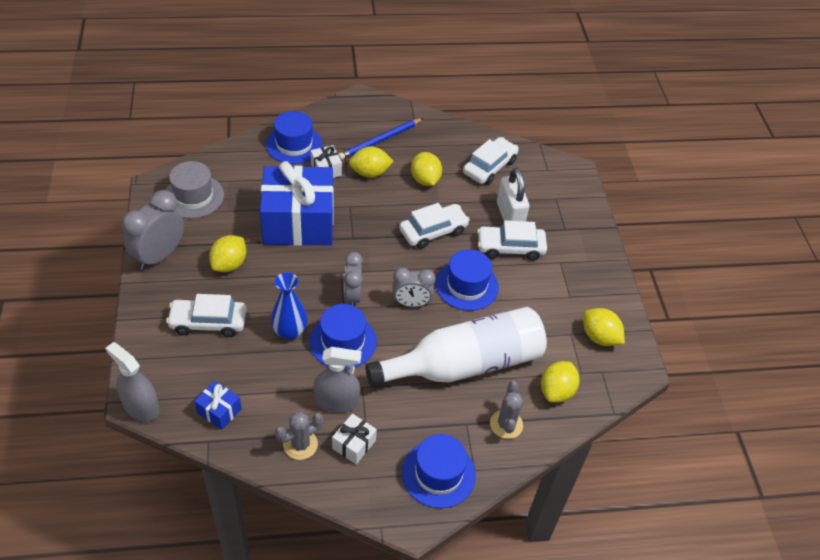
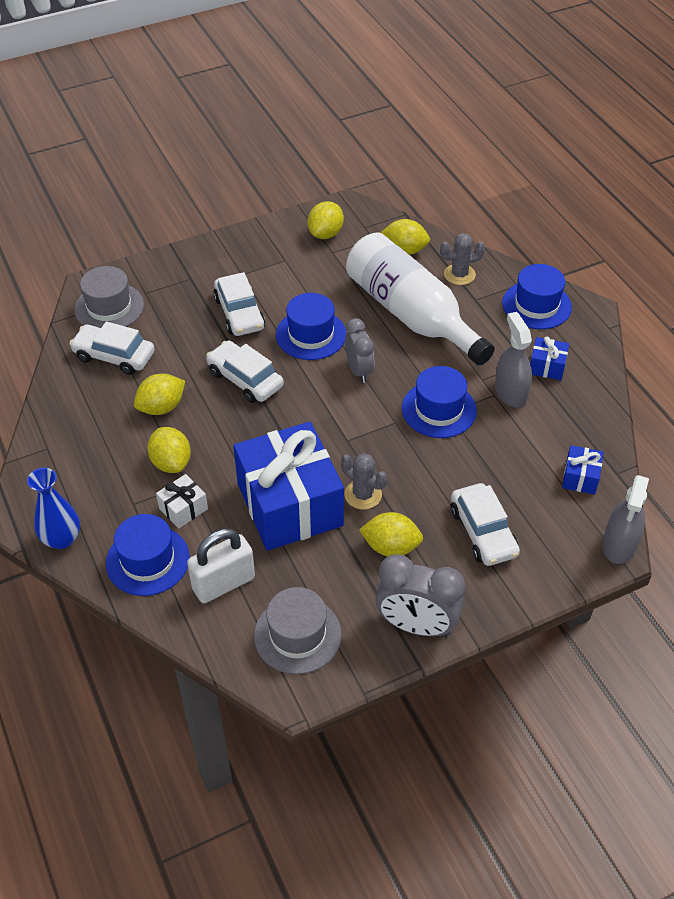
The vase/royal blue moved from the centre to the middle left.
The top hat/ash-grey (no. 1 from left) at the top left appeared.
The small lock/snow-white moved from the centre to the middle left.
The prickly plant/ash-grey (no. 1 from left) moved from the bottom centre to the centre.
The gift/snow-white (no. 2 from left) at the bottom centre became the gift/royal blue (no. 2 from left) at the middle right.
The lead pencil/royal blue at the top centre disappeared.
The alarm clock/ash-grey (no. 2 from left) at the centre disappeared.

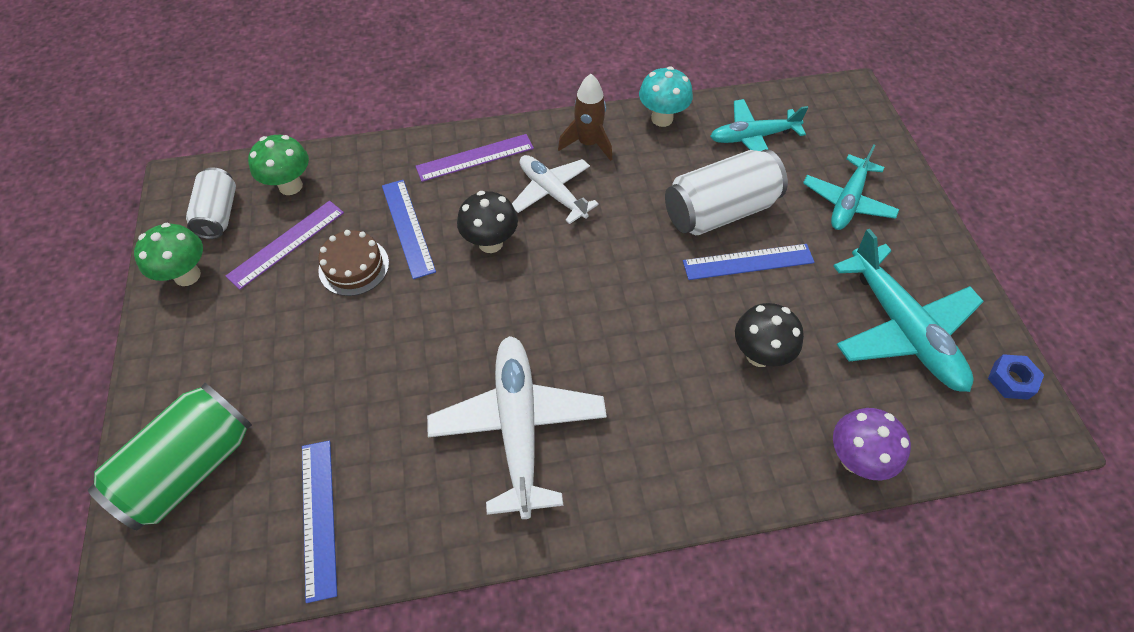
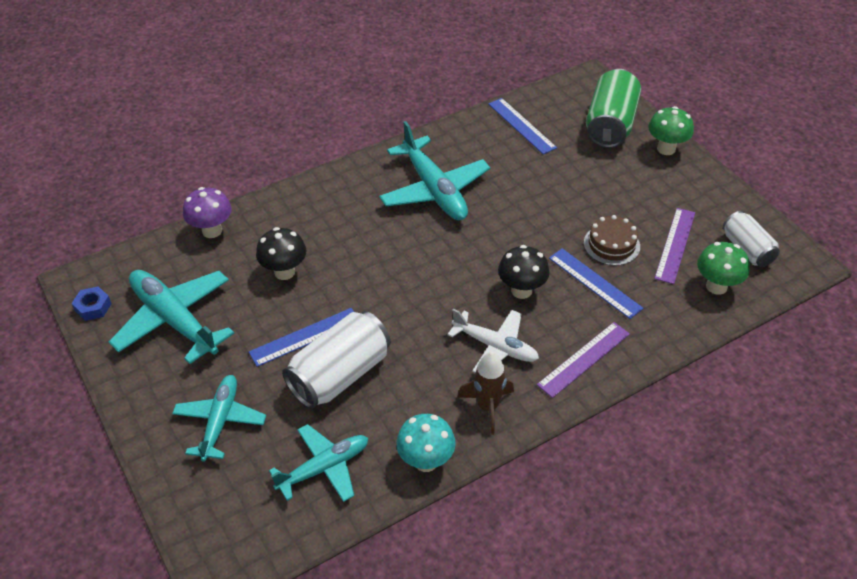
The plane/snow-white (no. 1 from left) at the bottom centre became the plane/aqua (no. 4 from left) at the top centre.
The toadstool/leaf-green (no. 1 from left) moved from the middle left to the top right.

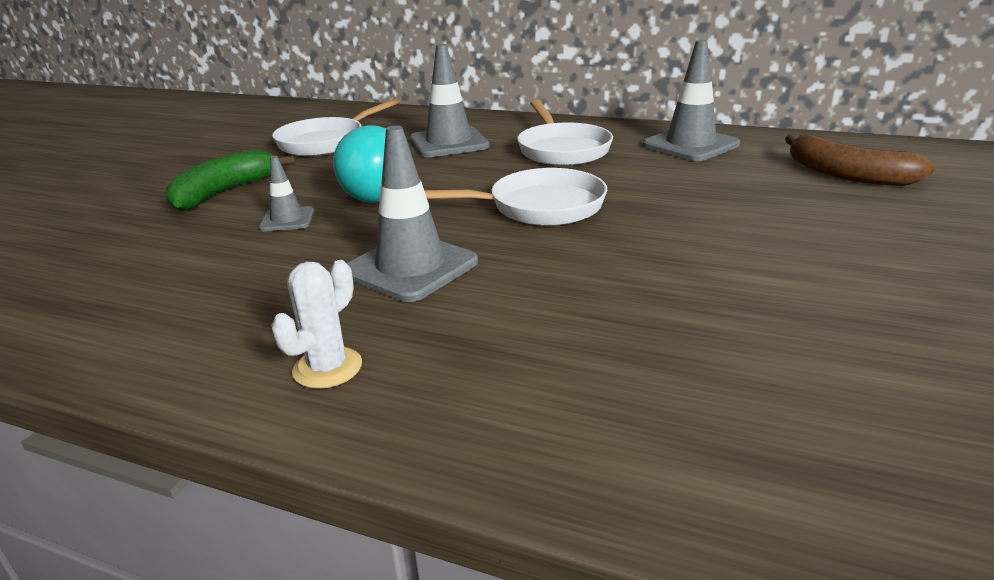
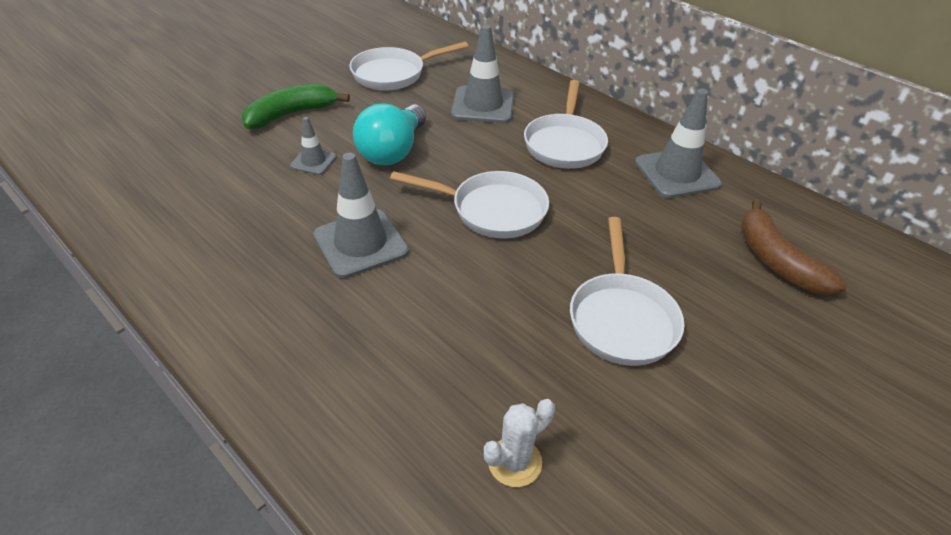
The prickly plant/snow-white moved from the middle left to the bottom centre.
The skillet/snow-white (no. 4 from left) at the centre appeared.

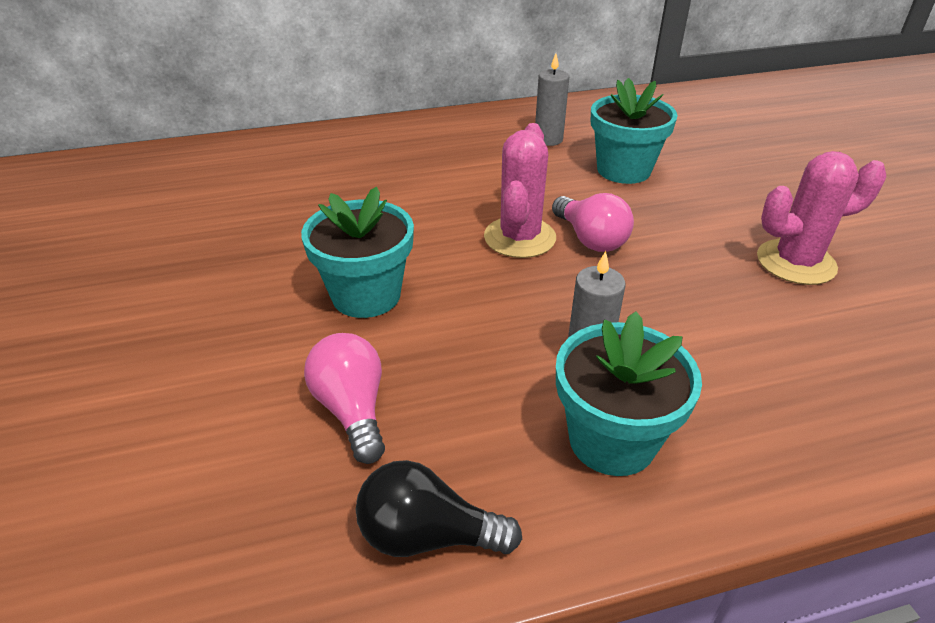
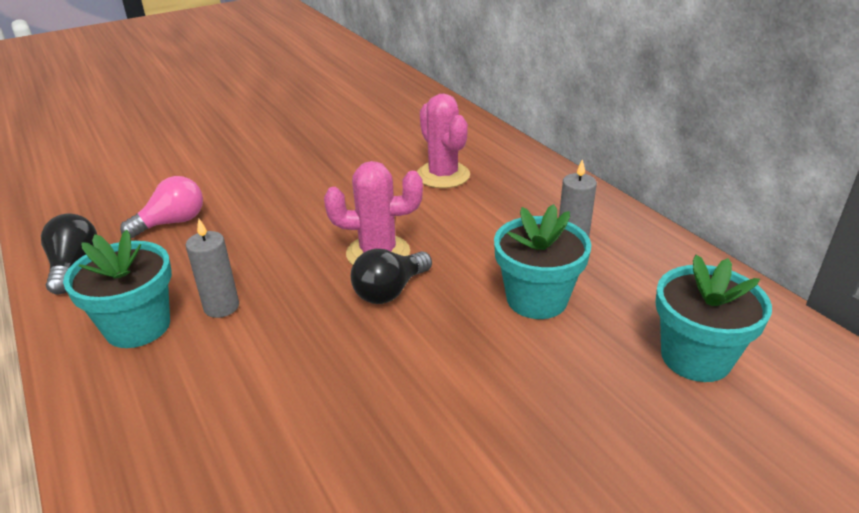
The lightbulb/rose-pink (no. 2 from left) at the centre became the lightbulb/ebony (no. 2 from left) at the centre.
The prickly plant/rose-pink (no. 2 from left) moved from the middle right to the top centre.
The potted plant/aqua (no. 1 from left in the first image) moved from the centre to the middle right.

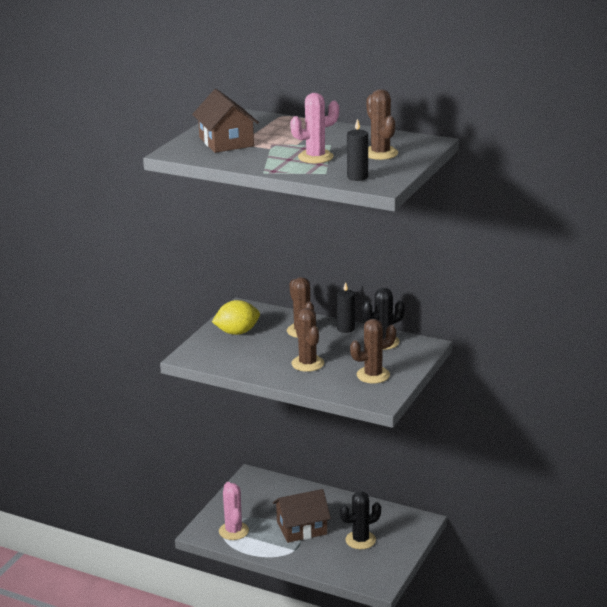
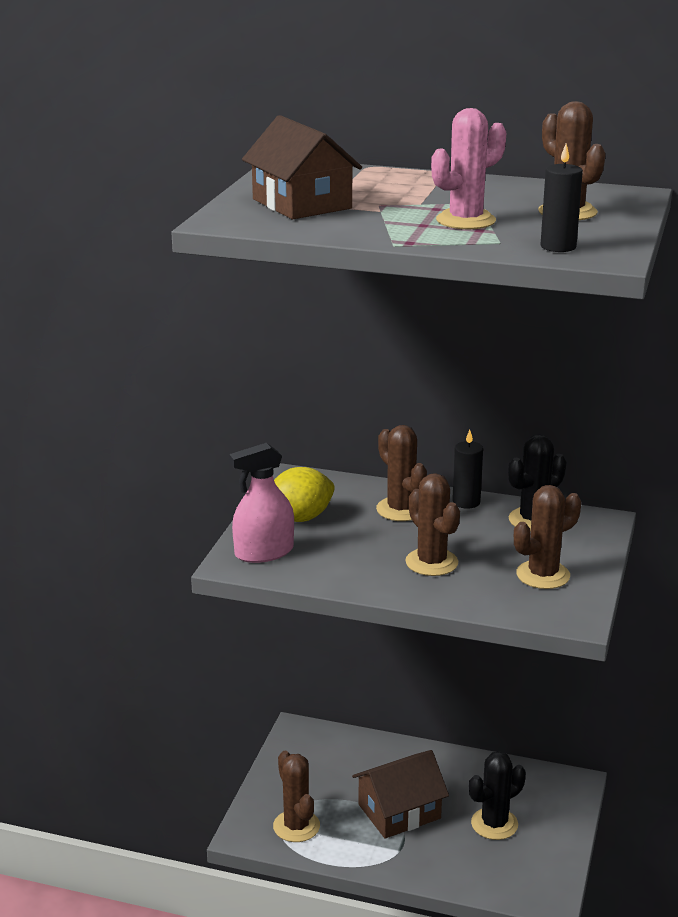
The spray cleaner/rose-pink at the centre appeared.
The prickly plant/rose-pink (no. 1 from left) at the bottom centre became the prickly plant/russet (no. 1 from left) at the bottom centre.

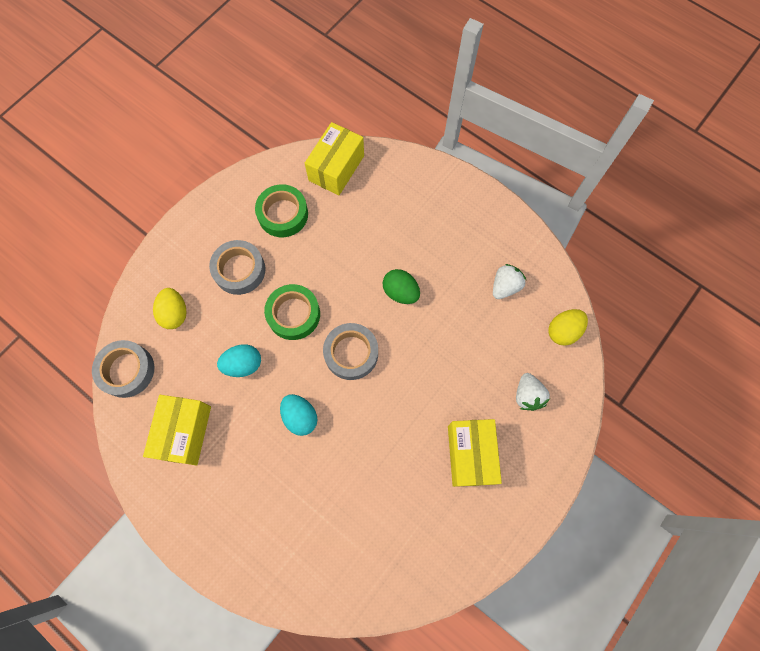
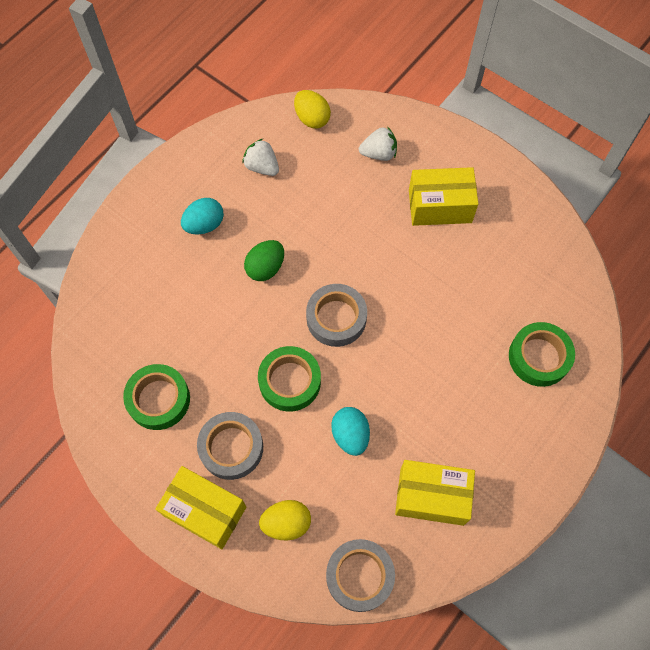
The box/yellow (no. 2 from left in the first image) moved from the top centre to the bottom left.
The egg/aqua (no. 2 from left in the first image) moved from the centre to the top left.
The roll of tape/leaf-green (no. 3 from left) at the middle right appeared.

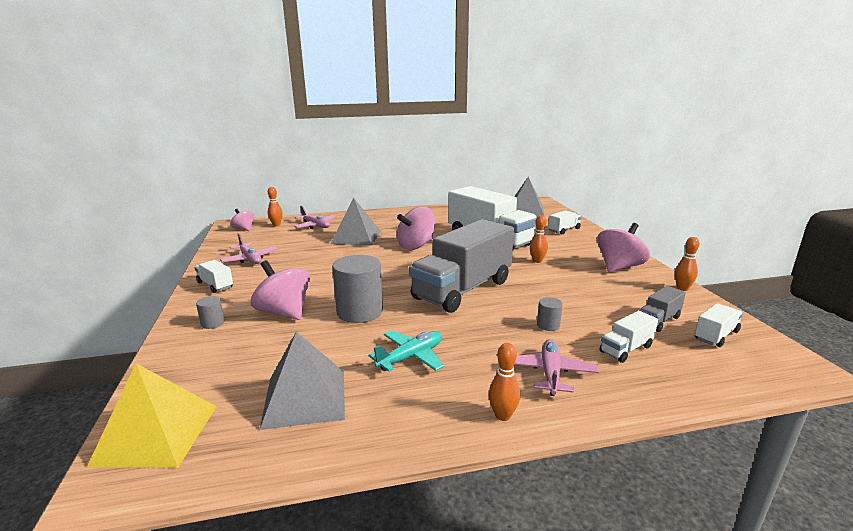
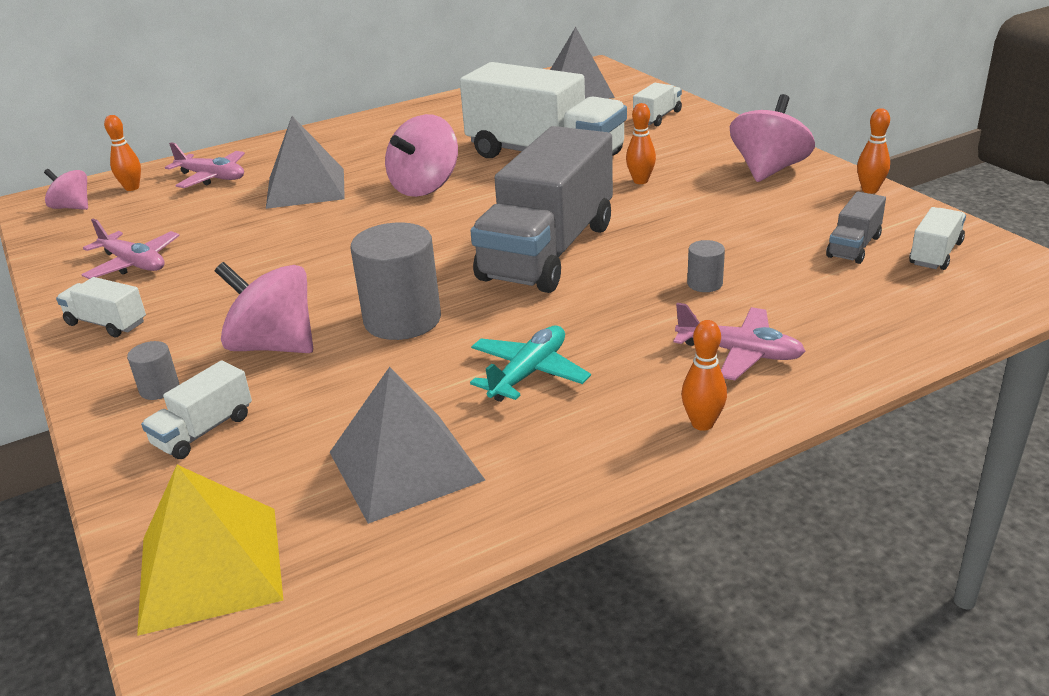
The truck/snow-white (no. 4 from left in the first image) moved from the middle right to the middle left.
The plane/rose-pink (no. 3 from left) at the bottom centre turned 120 degrees clockwise.

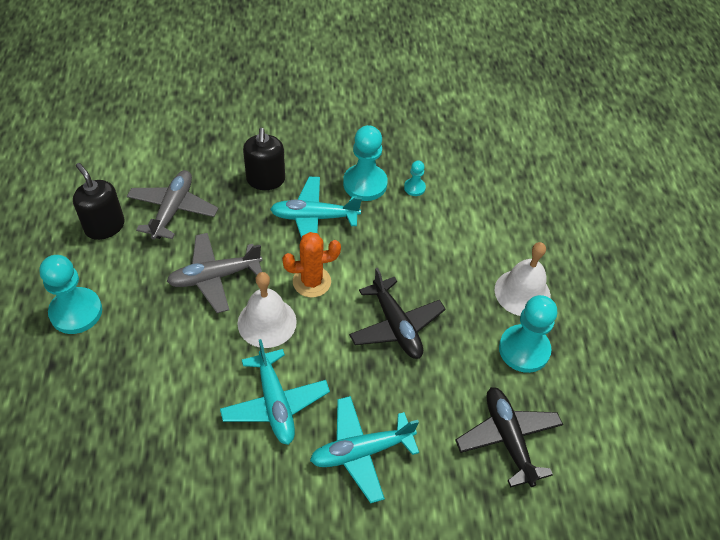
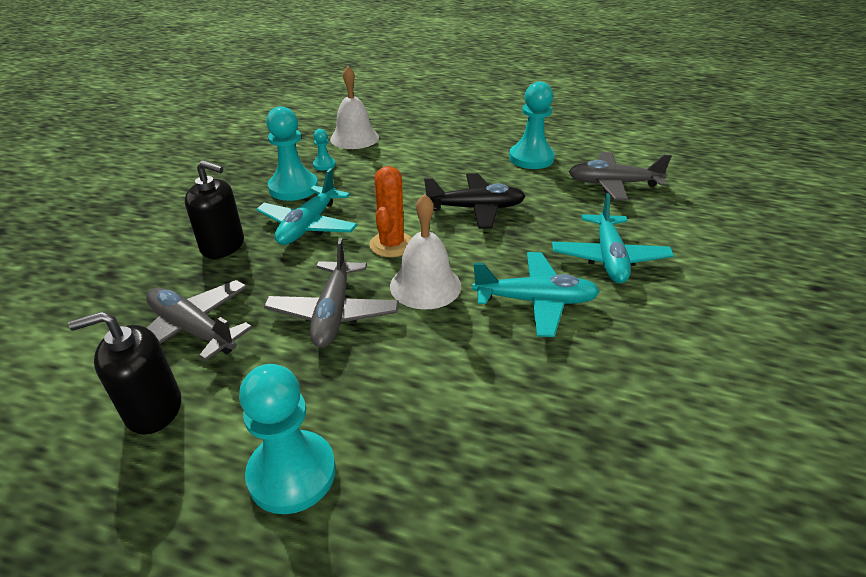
The bell/snow-white (no. 2 from left in the first image) moved from the middle right to the top centre.
The plane/ebony (no. 2 from left) at the bottom right became the plane/ash-grey (no. 3 from left) at the top right.

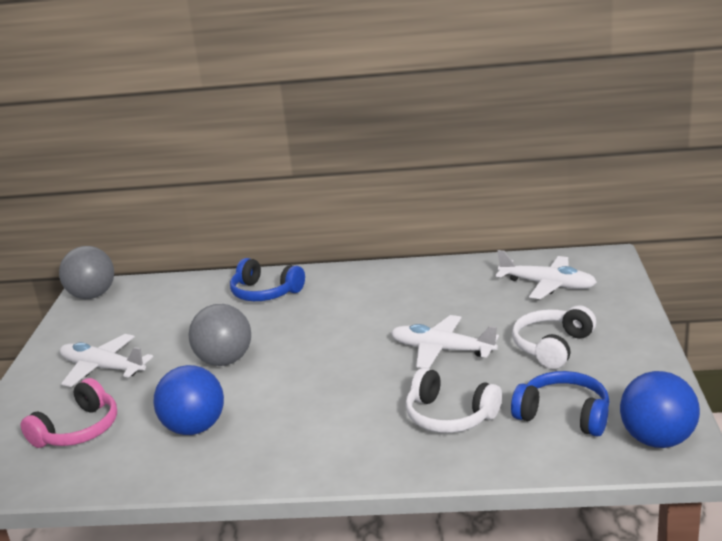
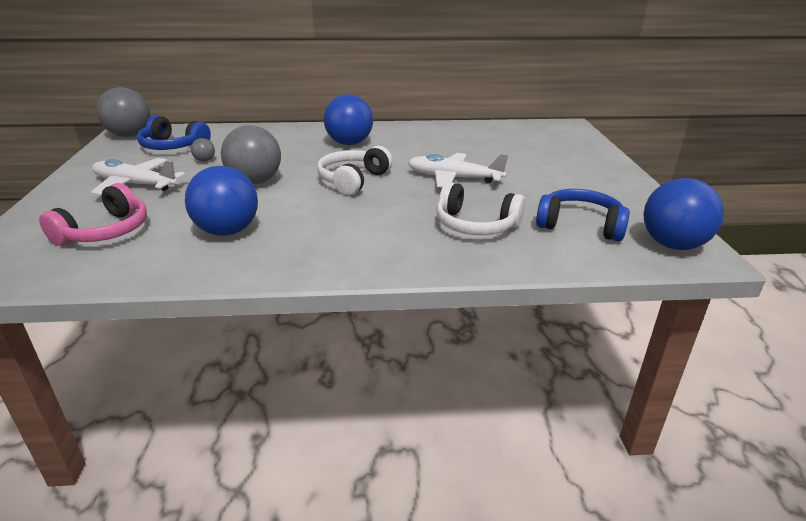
The over-ear headphones/royal blue (no. 1 from left) moved from the centre to the top left.
The play ball/ash-grey (no. 2 from left) at the top left appeared.
The over-ear headphones/snow-white (no. 2 from left in the first image) moved from the middle right to the top centre.
The play ball/royal blue (no. 2 from left) at the top centre appeared.
The plane/snow-white (no. 3 from left) at the middle right disappeared.

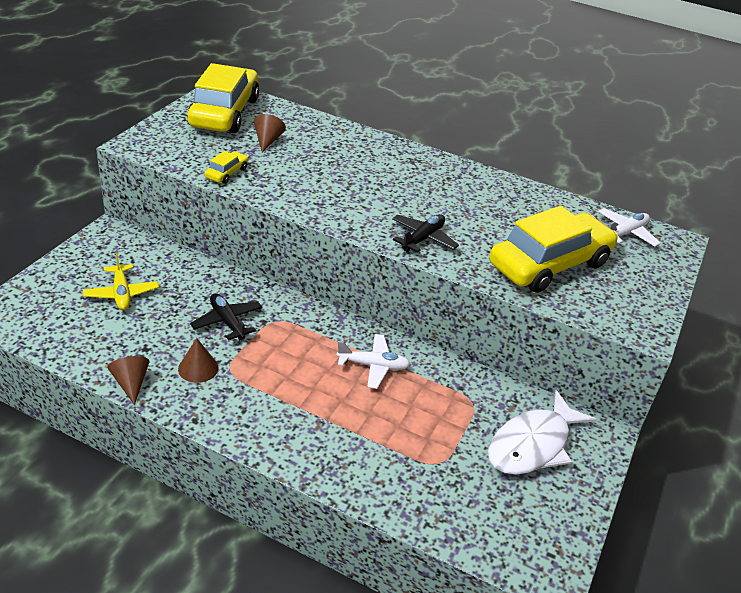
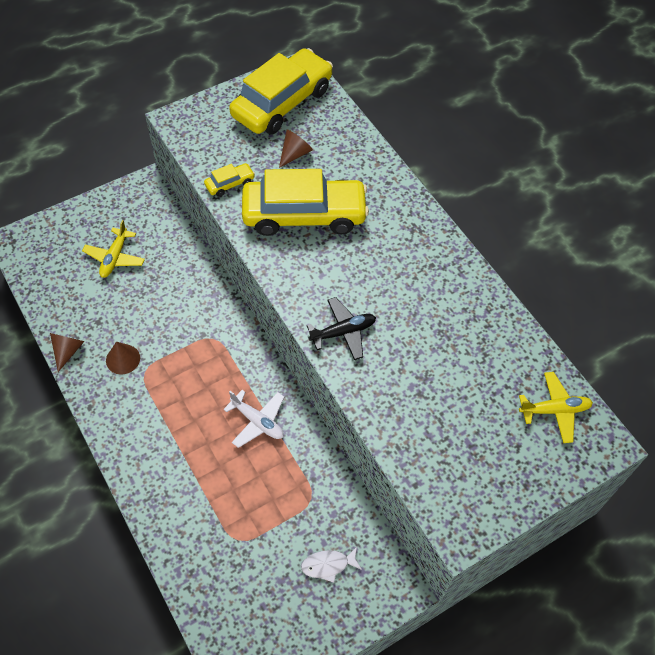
The toy car/yellow (no. 3 from left) moved from the middle right to the top centre.
The toy fish/snow-white at the bottom right changed to 0.48 times the size.
The plane/snow-white (no. 2 from left) at the middle right became the plane/yellow (no. 2 from left) at the middle right.
The plane/ebony (no. 1 from left) at the middle left disappeared.

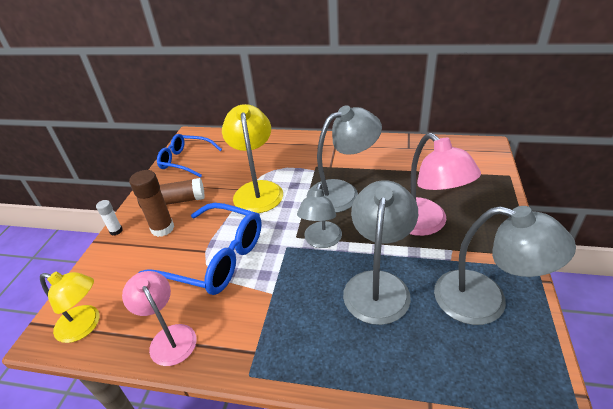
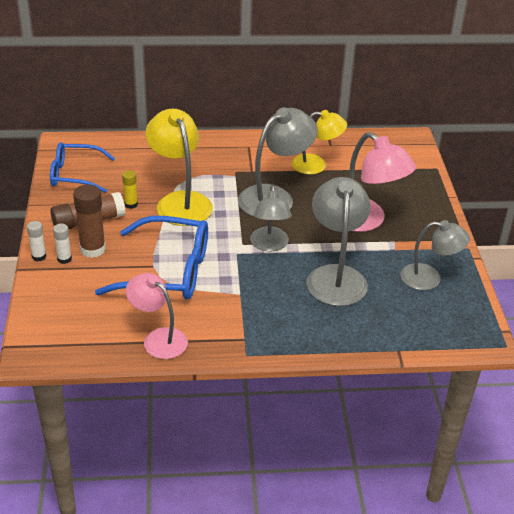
The glue/snow-white (no. 2 from left) at the middle left appeared.
The glue/yellow at the middle left appeared.
The reading lamp/yellow (no. 1 from left in the first image) moved from the bottom left to the top centre.
The reading lamp/ash-grey (no. 4 from left) at the middle right changed to 0.66 times the size.

